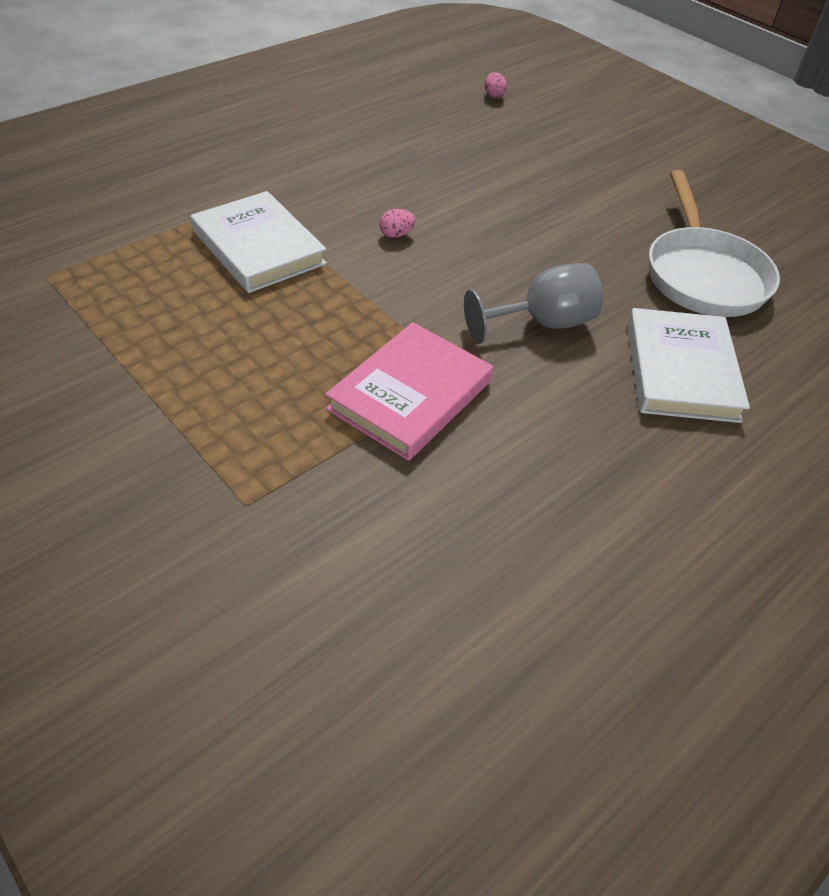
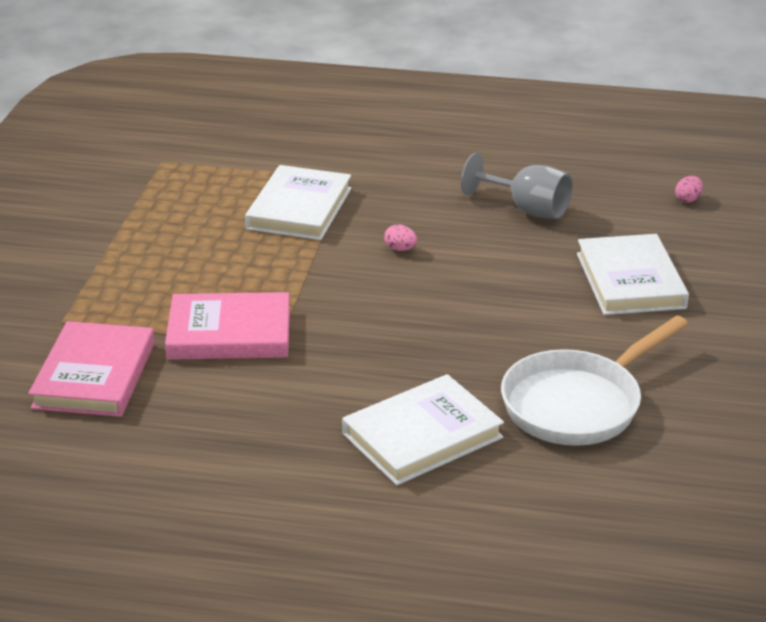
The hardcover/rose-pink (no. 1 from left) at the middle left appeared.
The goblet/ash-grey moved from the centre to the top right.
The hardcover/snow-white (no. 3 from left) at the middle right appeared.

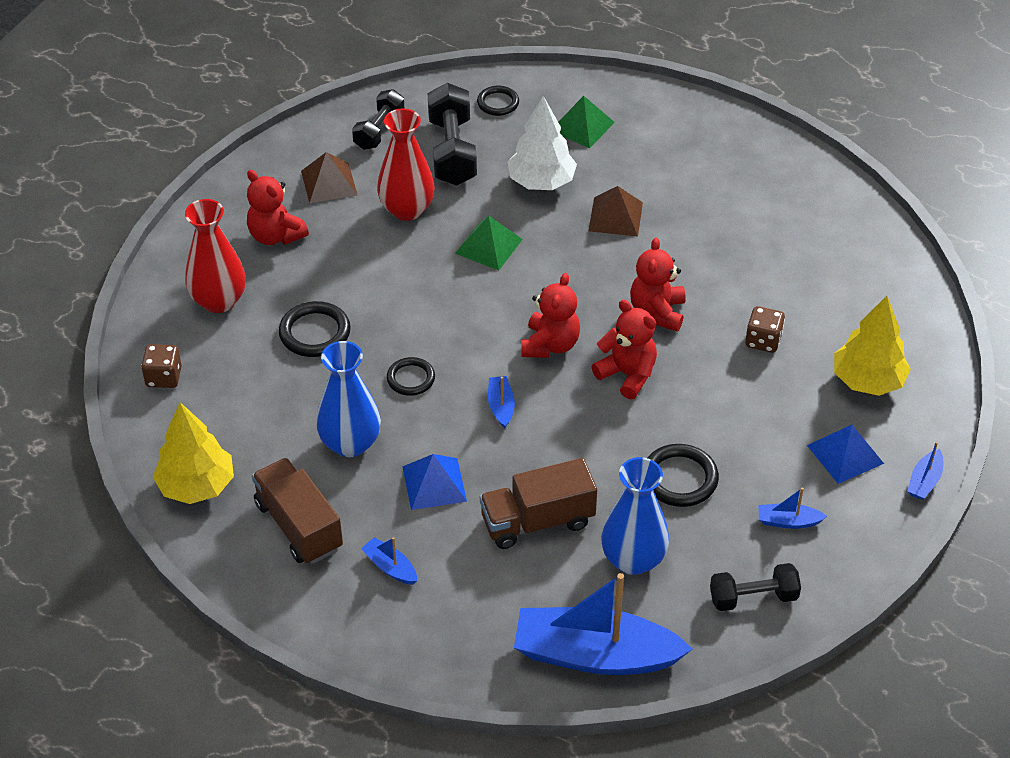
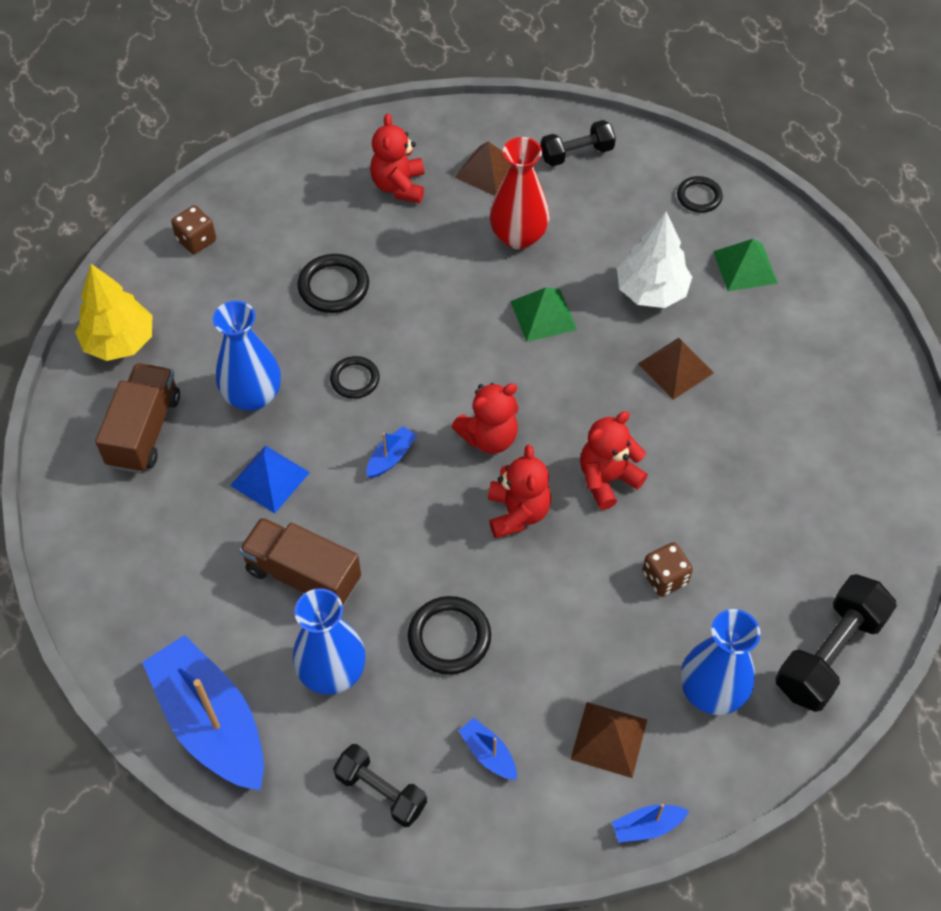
The pyramid shape/royal blue (no. 2 from left) at the middle right became the pyramid shape/russet (no. 2 from left) at the bottom centre.
The toy tree/yellow (no. 2 from left) at the middle right was replaced by the vase/royal blue (no. 3 from left) at the bottom right.
The free weight/ebony (no. 2 from left in the first image) moved from the top centre to the bottom right.
The vase/crimson (no. 1 from left) at the middle left disappeared.
The toy boat/royal blue (no. 1 from left) at the bottom centre disappeared.

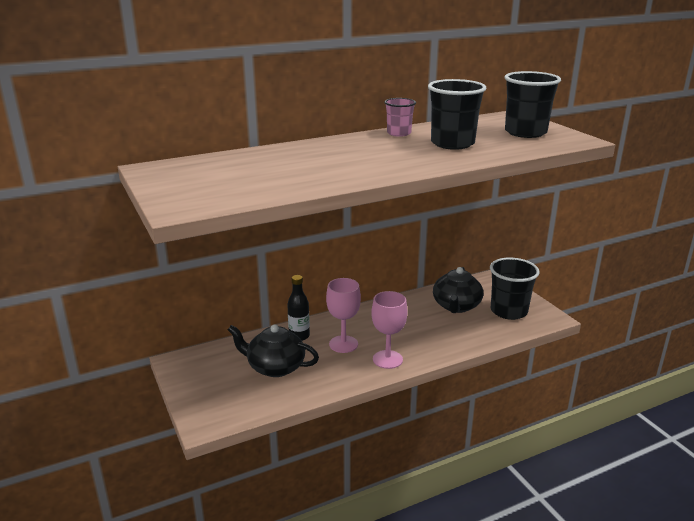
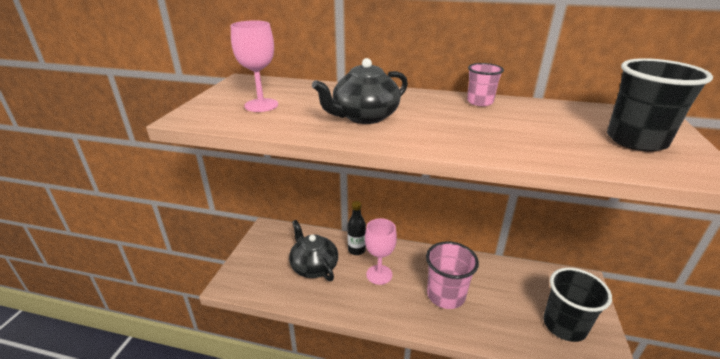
The goblet/rose-pink (no. 2 from left in the first image) moved from the centre to the top centre.
The tea pot/ebony (no. 2 from left) moved from the centre to the top centre.
The tumbler/rose-pink (no. 1 from left) at the bottom centre appeared.
The tumbler/ebony (no. 1 from left) at the top centre disappeared.

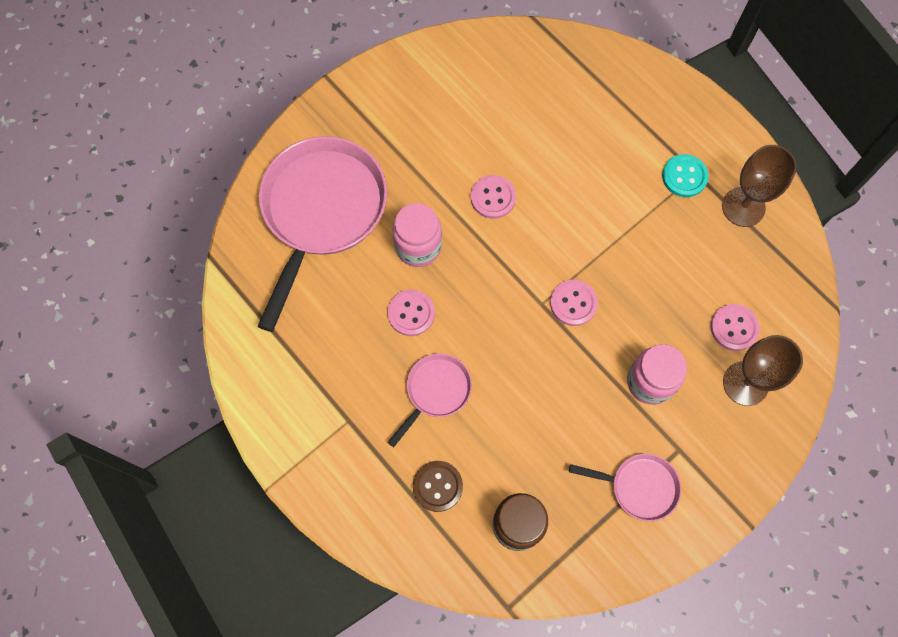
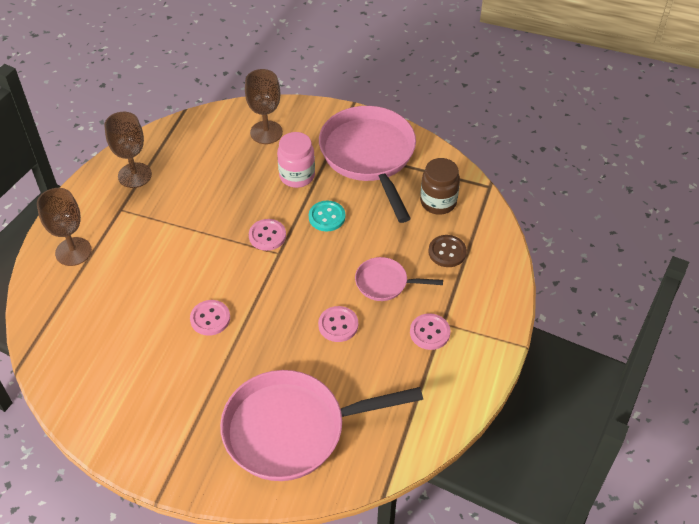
The goblet/russet (no. 1 from left) at the middle left appeared.
The button/aqua moved from the top right to the centre.
The skillet/rose-pink (no. 3 from left in the first image) at the bottom right changed to 2.07 times the size.
The button/rose-pink (no. 4 from left) moved from the middle right to the centre.
The jam jar/rose-pink (no. 1 from left) at the centre disappeared.

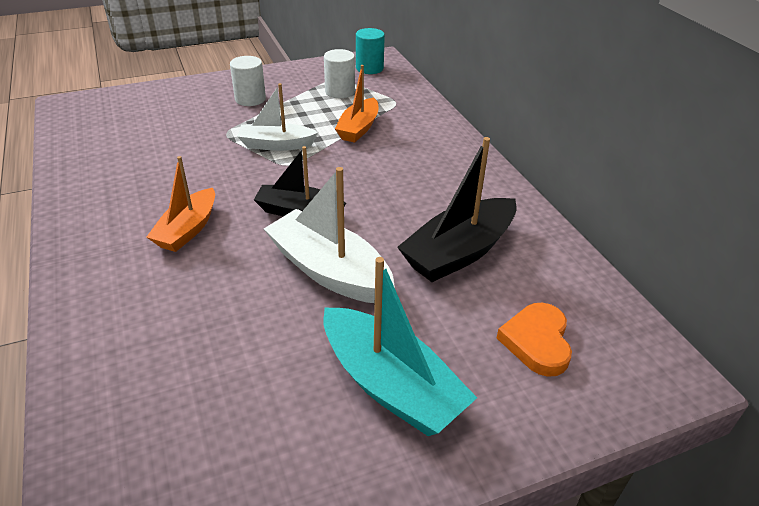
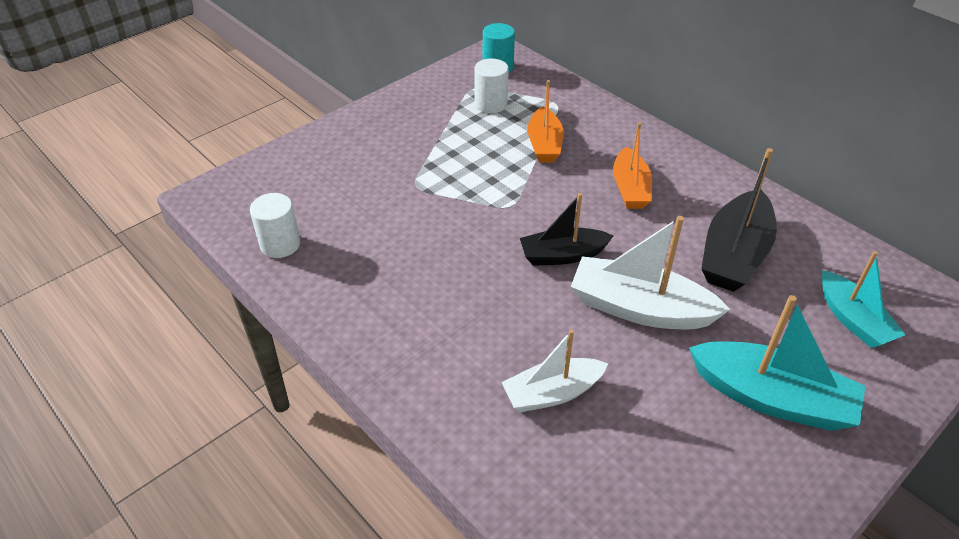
The cylinder shape/snow-white (no. 1 from left) moved from the top left to the middle left.
The toy boat/snow-white (no. 1 from left) moved from the top centre to the bottom centre.
The toy boat/orange (no. 1 from left in the first image) moved from the middle left to the top centre.
The love heart/orange at the bottom right was replaced by the toy boat/aqua (no. 2 from left) at the middle right.

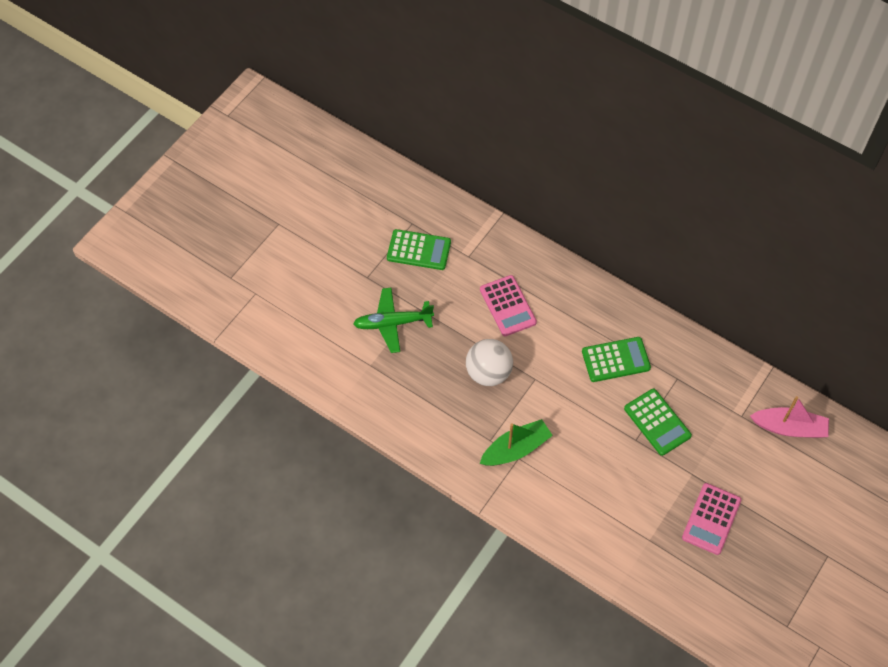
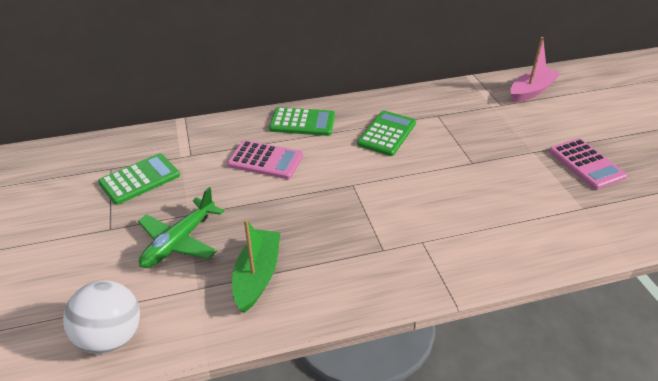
The play ball/snow-white moved from the centre to the bottom left.
The toy boat/leaf-green moved from the centre to the bottom centre.
The adding machine/leaf-green (no. 3 from left in the first image) moved from the middle right to the top centre.

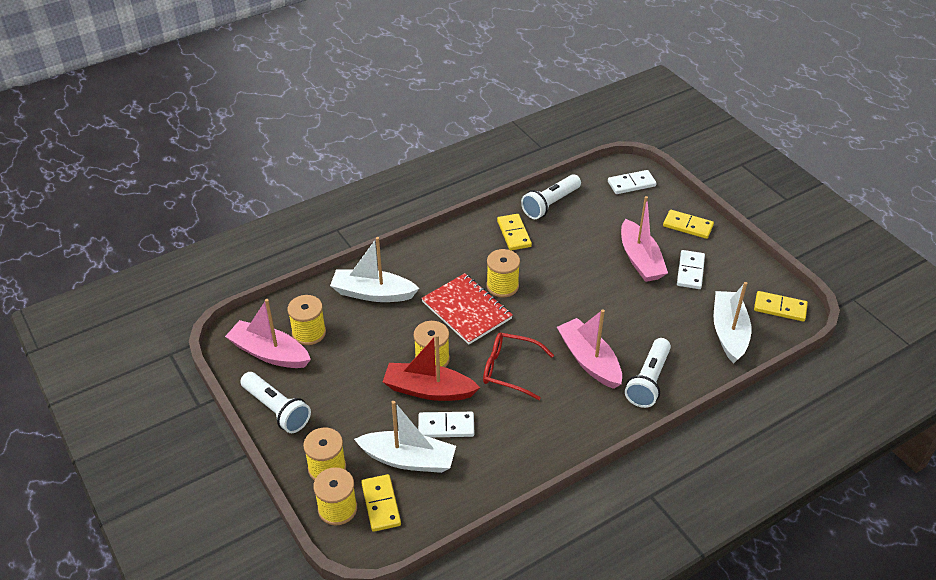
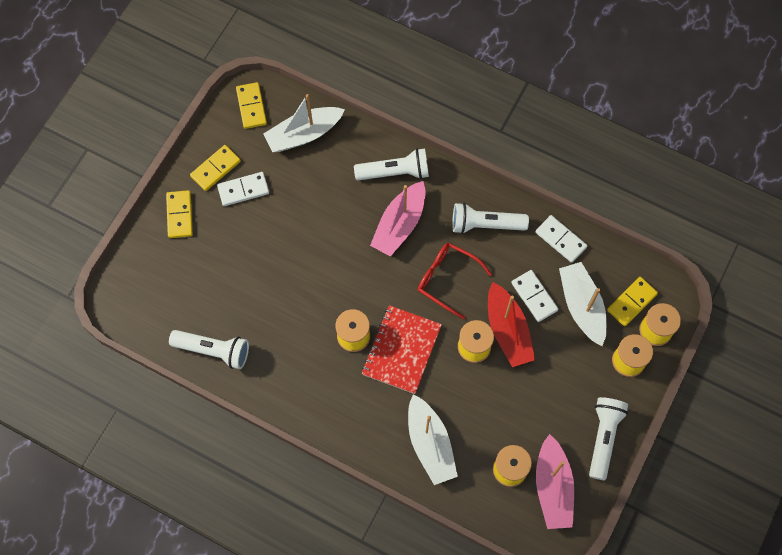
The domino tile/yellow (no. 2 from left) moved from the centre to the top left.
The eyeglasses/crimson at the centre turned 135 degrees clockwise.
The pocket torch/snow-white (no. 3 from left) at the centre appeared.
The domino tile/snow-white (no. 2 from left in the first image) moved from the top right to the middle right.
The toy boat/rose-pink (no. 3 from left) at the middle right disappeared.

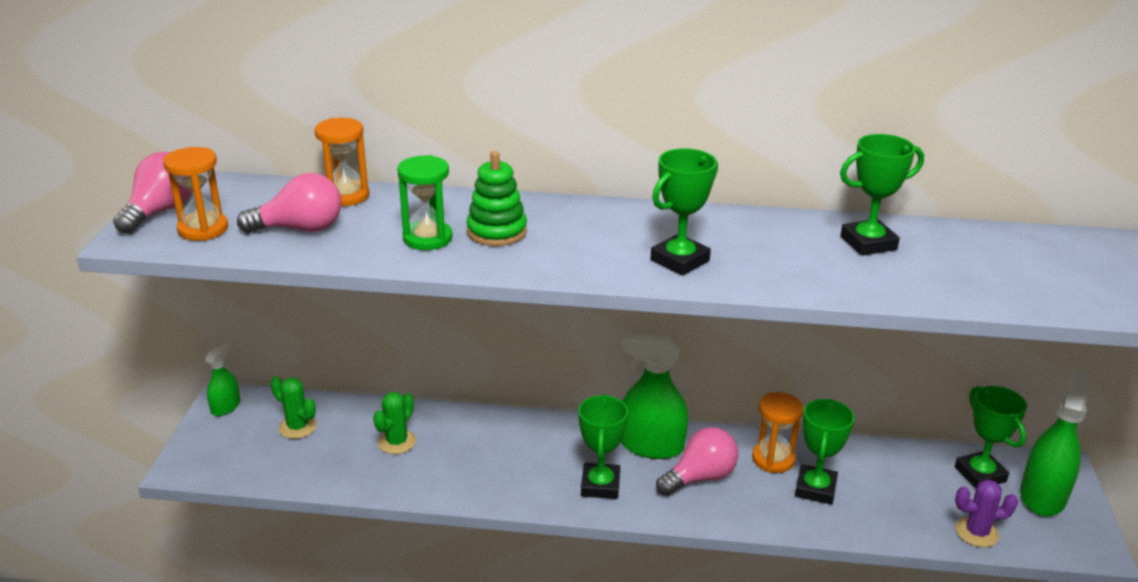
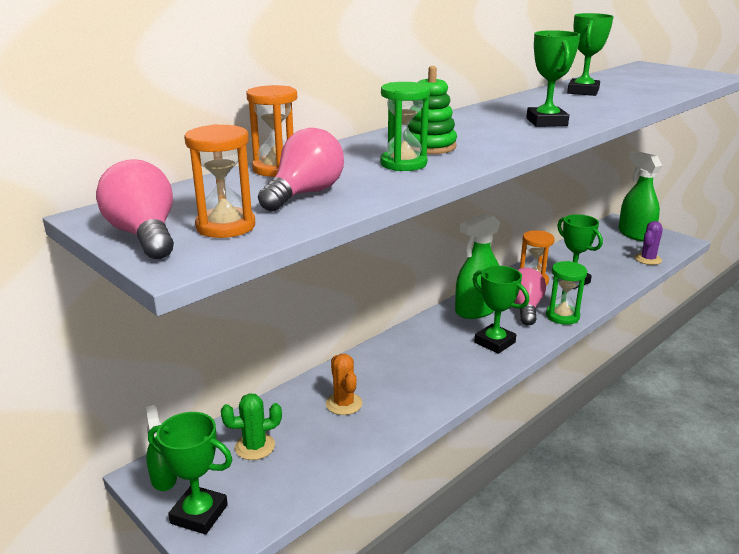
The prize cup/leaf-green (no. 5 from left in the first image) moved from the bottom right to the bottom left.
The prickly plant/leaf-green (no. 2 from left) at the bottom centre became the prickly plant/orange at the bottom centre.
The sand timer/leaf-green (no. 2 from left) at the middle right appeared.

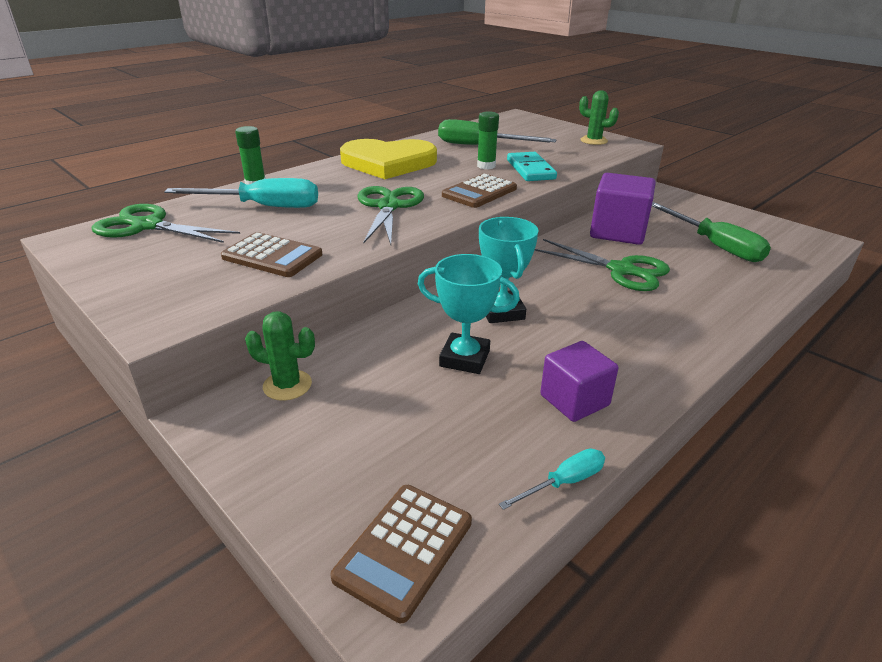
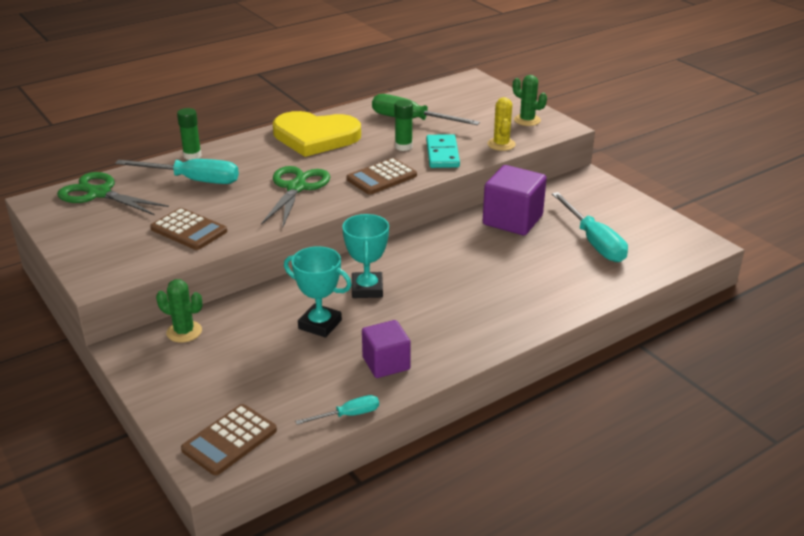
The prickly plant/yellow at the top centre appeared.
The screwdriver/leaf-green (no. 2 from left) at the middle right became the screwdriver/aqua (no. 3 from left) at the middle right.
The scissors/leaf-green (no. 3 from left) at the middle right disappeared.

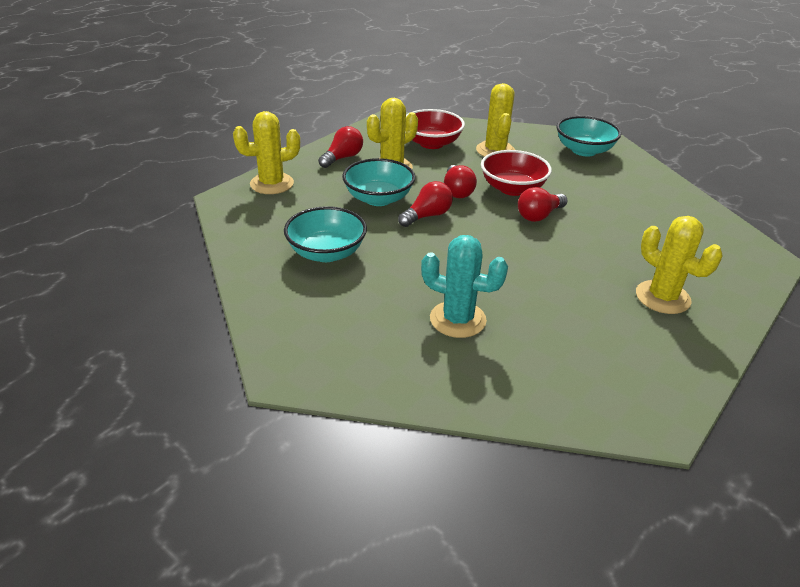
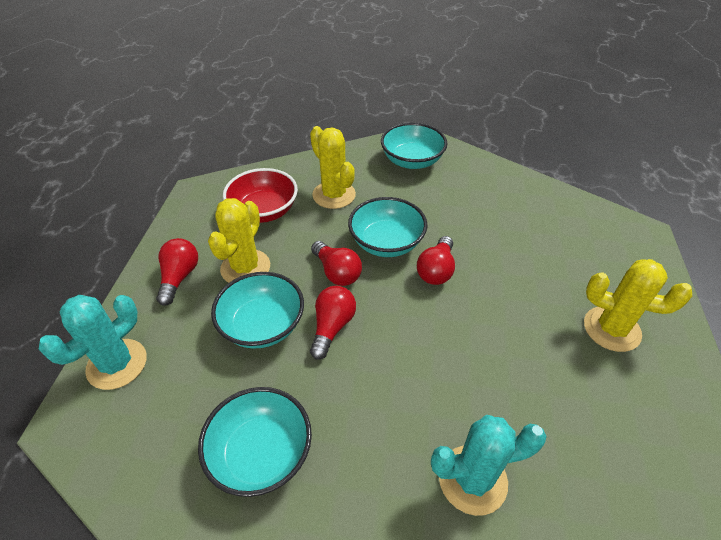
The prickly plant/yellow (no. 1 from left) at the top left became the prickly plant/aqua (no. 1 from left) at the middle left.
The bowl/crimson (no. 2 from left) at the top centre became the bowl/aqua (no. 3 from left) at the centre.

